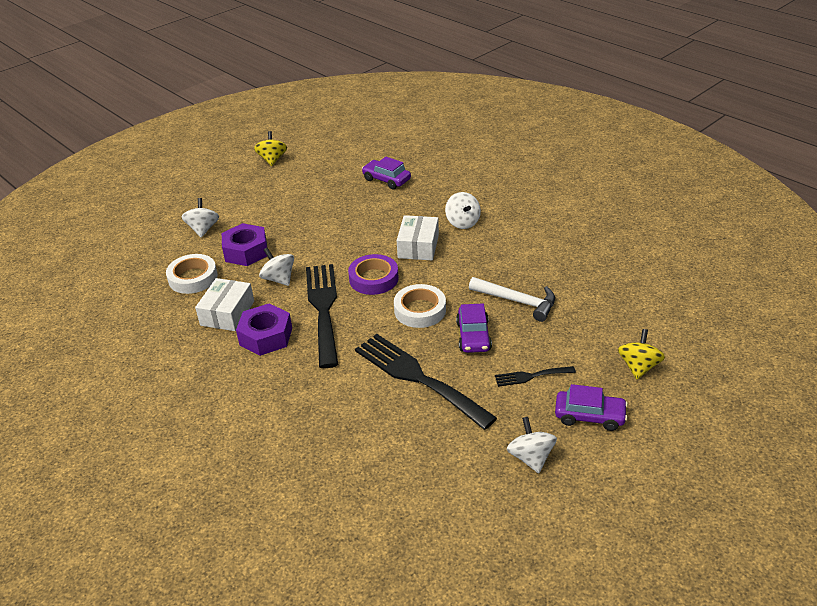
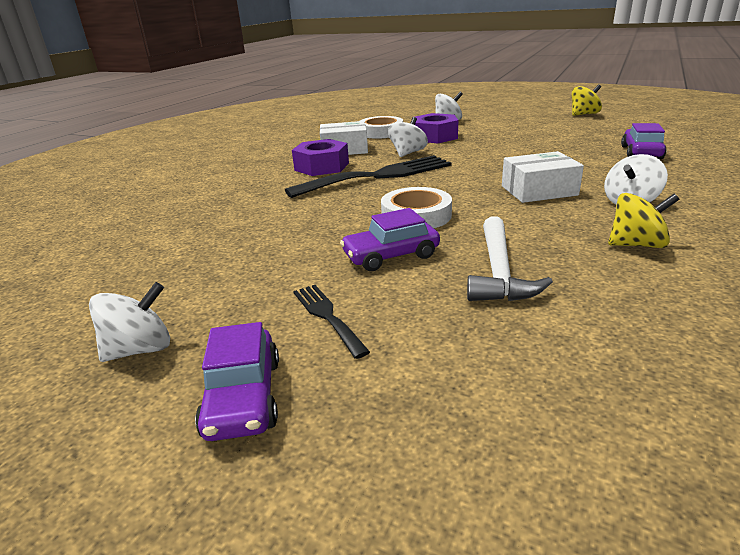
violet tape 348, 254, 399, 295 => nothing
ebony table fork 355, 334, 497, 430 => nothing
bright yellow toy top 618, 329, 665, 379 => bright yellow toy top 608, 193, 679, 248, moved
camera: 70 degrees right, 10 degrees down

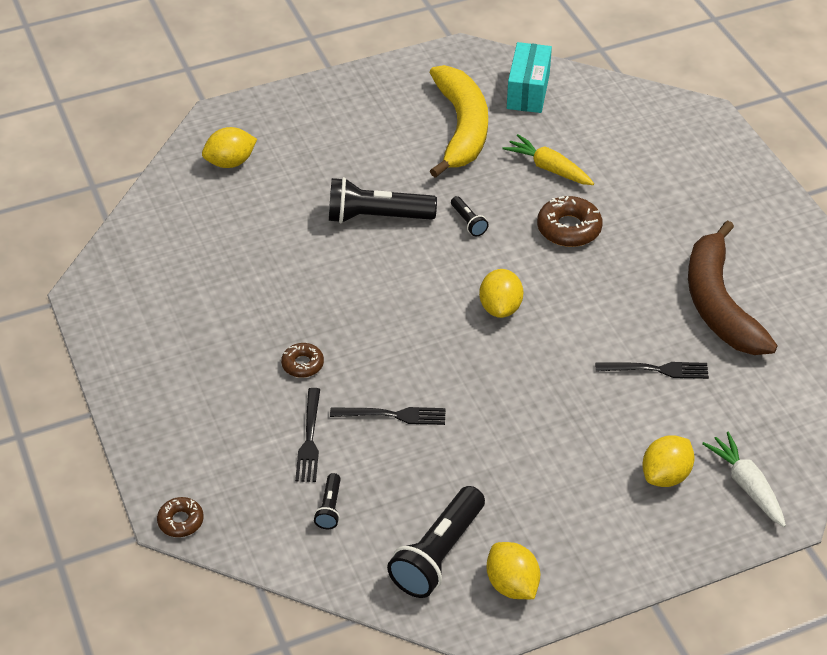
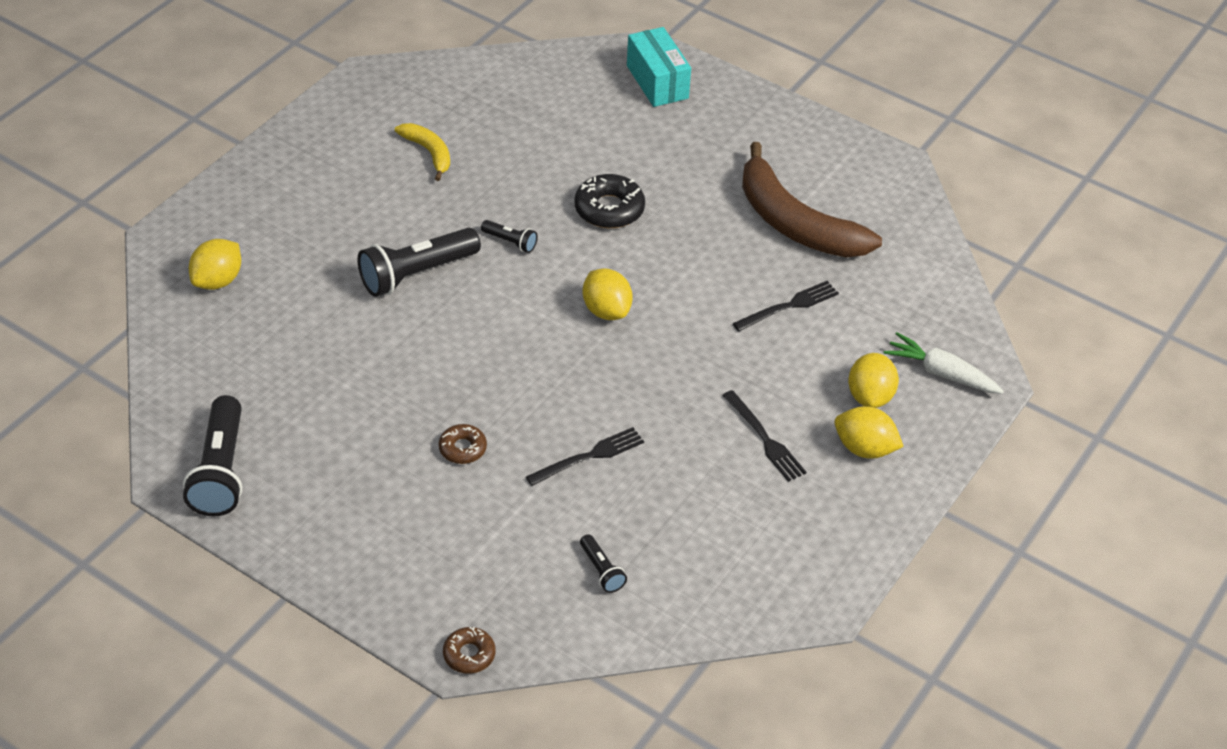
ebony table fork 295, 388, 320, 482 => ebony table fork 722, 390, 807, 482, moved
ebony torch 387, 486, 485, 598 => ebony torch 183, 395, 242, 517, moved
bright yellow toy banana 429, 65, 488, 178 => bright yellow toy banana 395, 123, 450, 181, x0.49
bright yellow citrus fruit 486, 542, 540, 599 => bright yellow citrus fruit 834, 406, 904, 459, moved
bright yellow carrot 503, 134, 594, 185 => nothing
teal box 507, 42, 552, 113 => teal box 627, 27, 691, 107, moved
brown donut 537, 196, 603, 247 => ebony donut 574, 174, 645, 228
camera: 35 degrees left, 0 degrees up

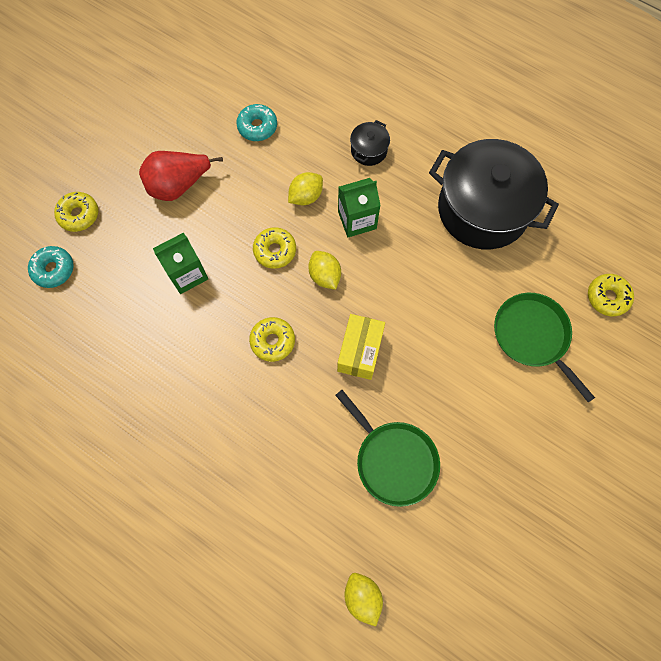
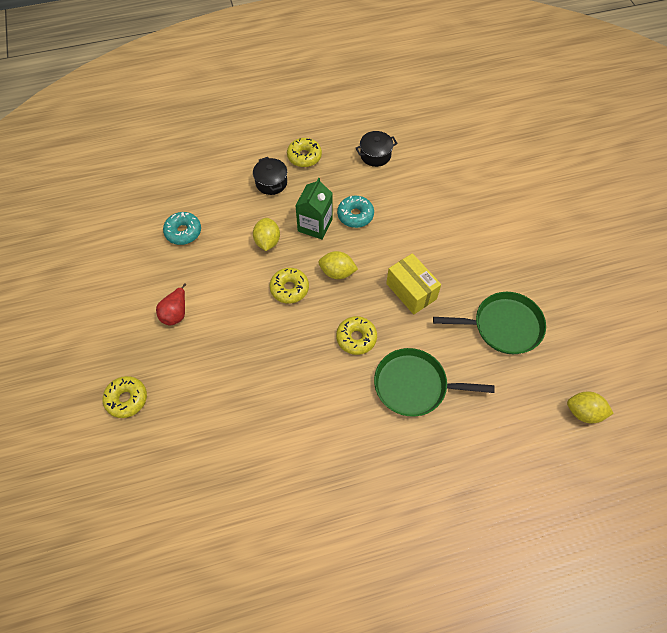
teal donut 28, 246, 73, 288 => teal donut 337, 196, 374, 228, moved
red pear 139, 151, 223, 201 => red pear 156, 283, 186, 325, x0.61
emerald carton 153, 233, 208, 294 => nothing
ebony cooking pot 429, 139, 559, 249 => ebony cooking pot 355, 131, 397, 167, x0.41
emerald pan 494, 293, 595, 403 => emerald pan 374, 348, 495, 417, moved
bright yellow donut 588, 274, 634, 316 => bright yellow donut 287, 138, 322, 167, moved
camera: 50 degrees left, 10 degrees down

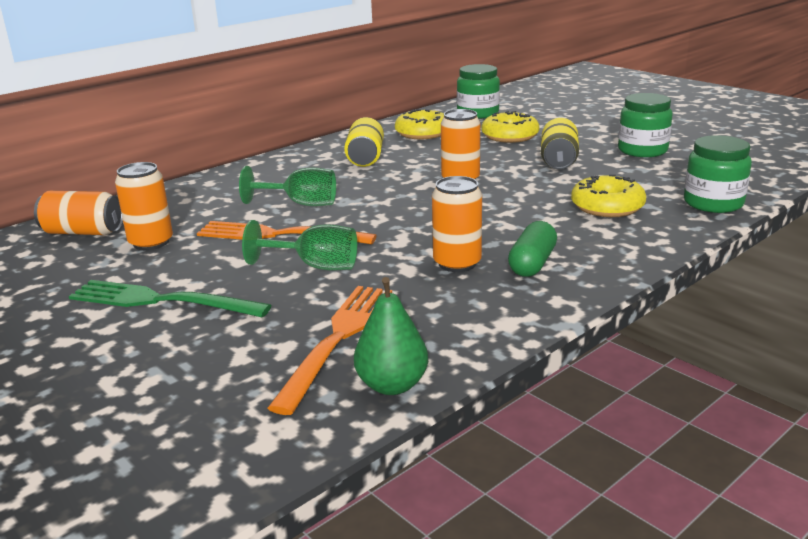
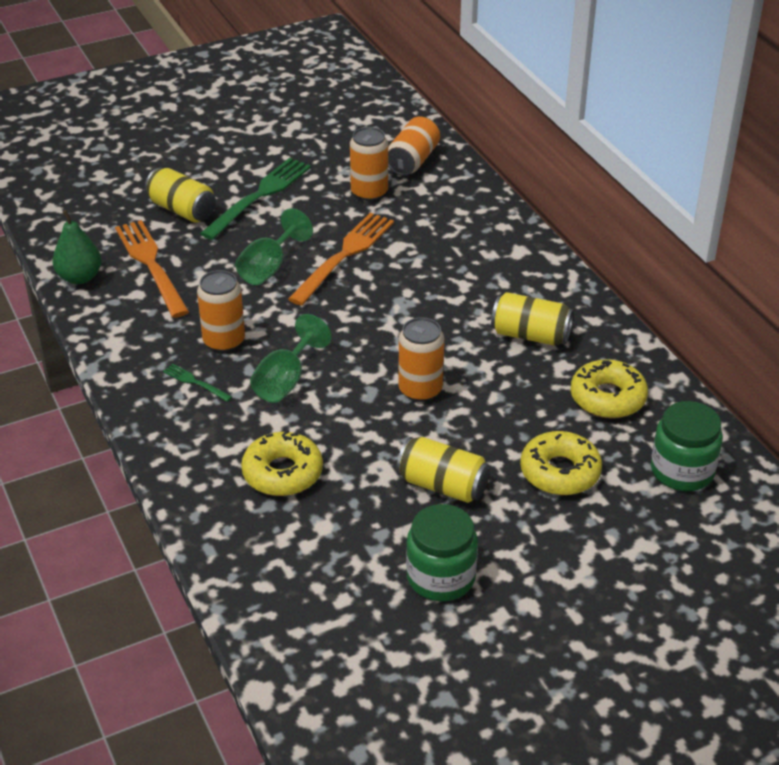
emerald chalice 239, 166, 336, 206 => emerald chalice 250, 314, 332, 403, moved
orange table fork 267, 286, 392, 415 => orange table fork 115, 220, 189, 318, 150 degrees counterclockwise
emerald pill 508, 221, 557, 277 => emerald table fork 163, 364, 232, 402
emerald jam jar 684, 135, 752, 213 => nothing
nothing => bright yellow tin 145, 168, 216, 223
camera: 105 degrees right, 15 degrees up

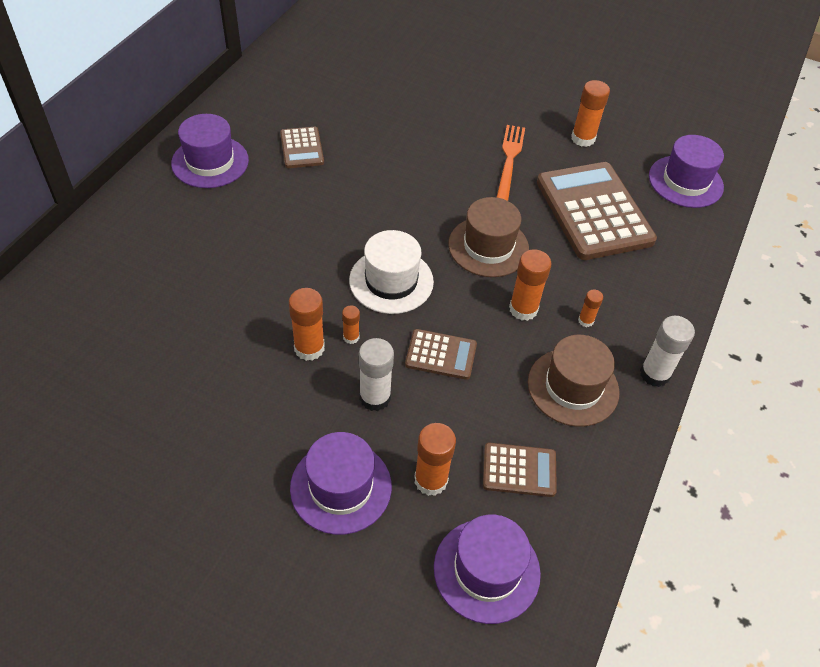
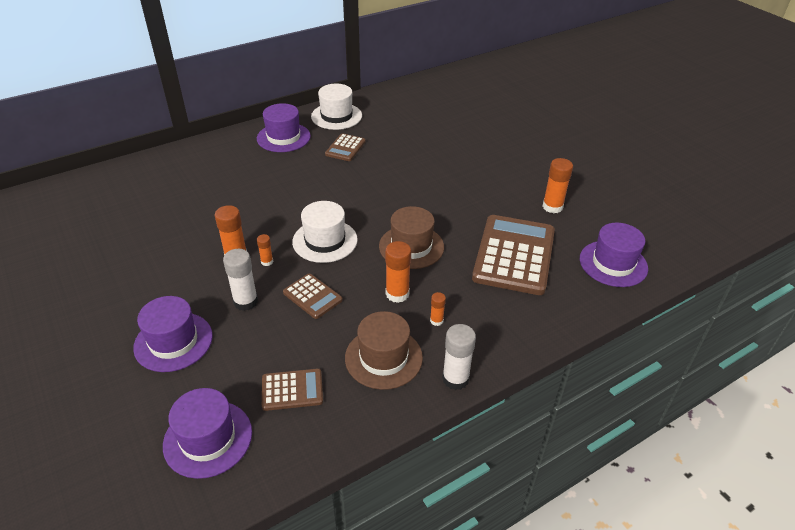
orange glue 414, 423, 456, 496 => nothing
brown pocket calculator 483, 443, 557, 497 => brown pocket calculator 262, 368, 323, 411, 45 degrees counterclockwise
orange table fork 497, 125, 525, 201 => nothing
nothing => snow-white hat 311, 84, 362, 130
camera: 35 degrees right, 10 degrees down

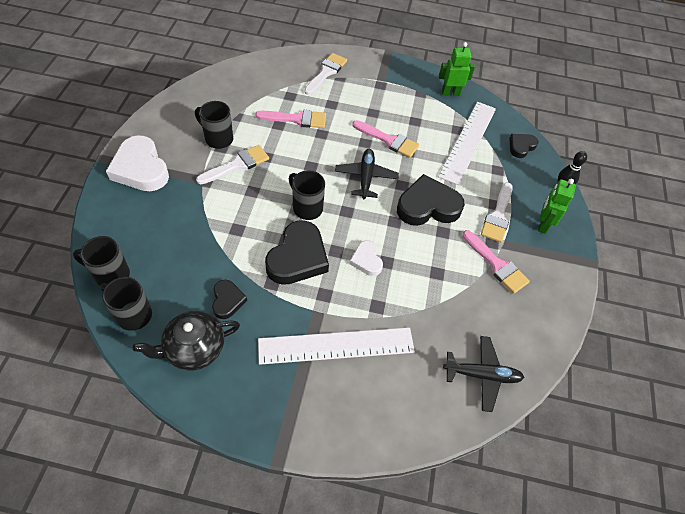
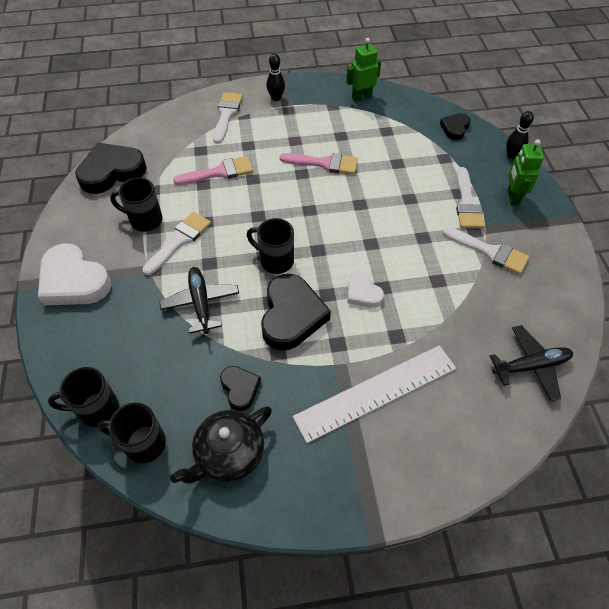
ebony toy plane 335, 149, 399, 199 => ebony toy plane 160, 267, 239, 334, moved
ebony love heart 397, 174, 465, 226 => ebony love heart 75, 143, 147, 194, moved
snow-white ruler 438, 102, 496, 185 => nothing
pink paint brush 462, 230, 530, 294 => snow-white paint brush 443, 227, 529, 274
nothing => ebony skittle 266, 53, 285, 101
camera: 15 degrees left, 0 degrees up

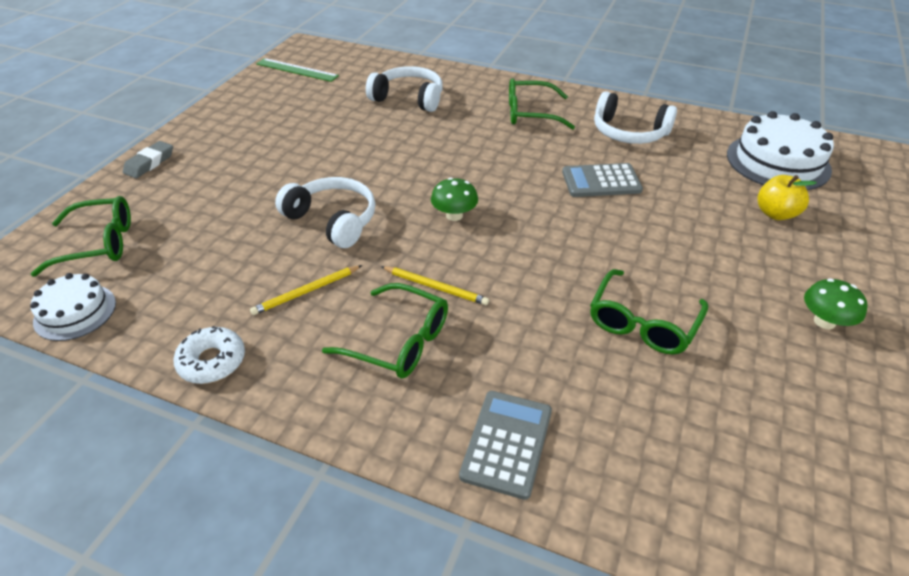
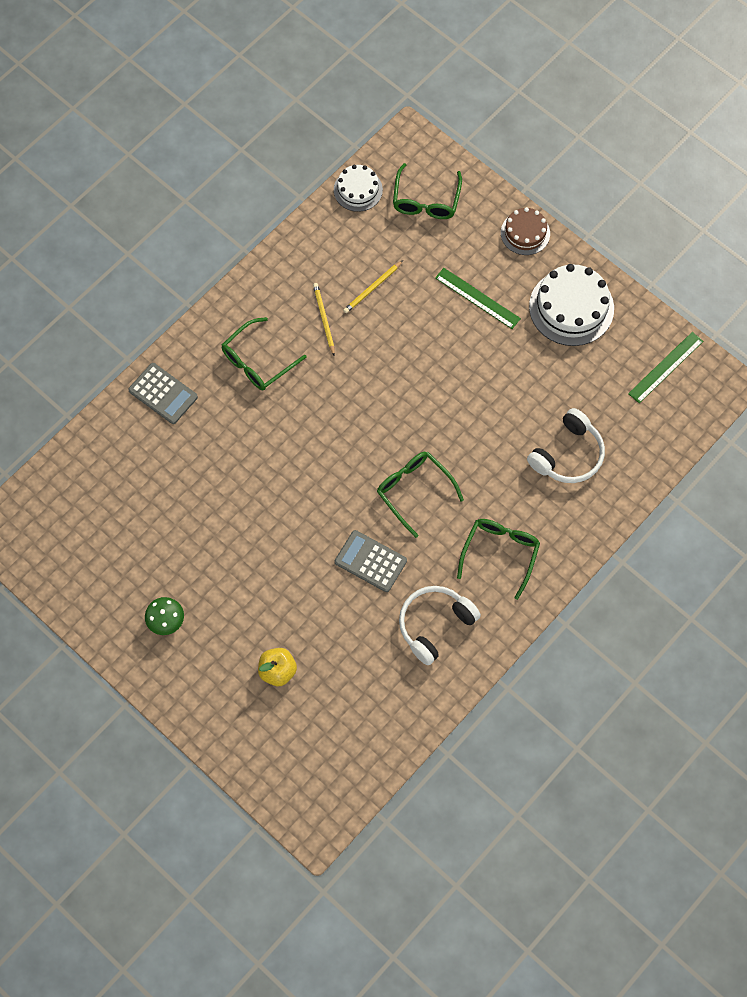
grey pencil eraser 123, 141, 173, 178 => brown layer cake 501, 207, 550, 255
snow-white donut 173, 326, 245, 384 => nothing
snow-white headphones 275, 177, 376, 248 => nothing
bright yellow pencil 381, 266, 489, 305 => bright yellow pencil 343, 260, 403, 313, moved
emerald toadstool 431, 178, 478, 221 => nothing
grey pocket calculator 562, 163, 643, 197 => grey pocket calculator 335, 530, 407, 592, 75 degrees counterclockwise
emerald eyeglasses 590, 269, 708, 354 => emerald eyeglasses 377, 452, 464, 538, moved
snow-white layer cake 727, 111, 834, 190 => snow-white layer cake 529, 264, 614, 346, moved
nothing => emerald ruler 435, 268, 521, 329
camera: 110 degrees right, 25 degrees up

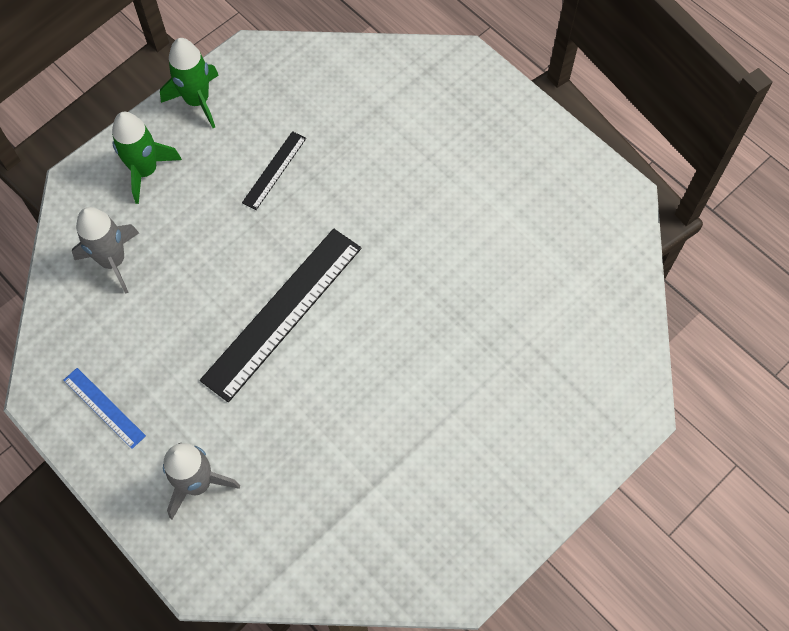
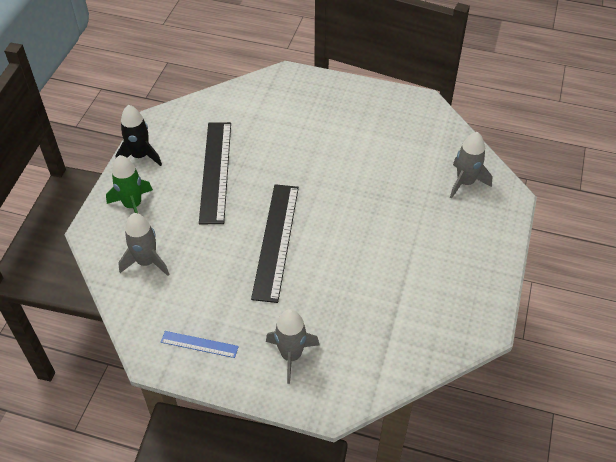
emerald spaceship 160, 38, 219, 128 => ebony spaceship 115, 105, 162, 166
ebony ruler 242, 131, 306, 210 => ebony ruler 199, 122, 231, 224, x2.07
nothing => grey spaceship 450, 132, 492, 199
camera: 30 degrees left, 15 degrees down

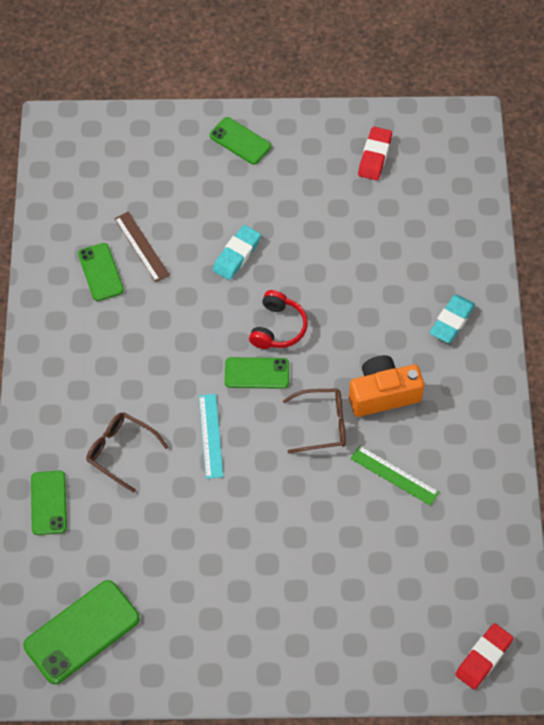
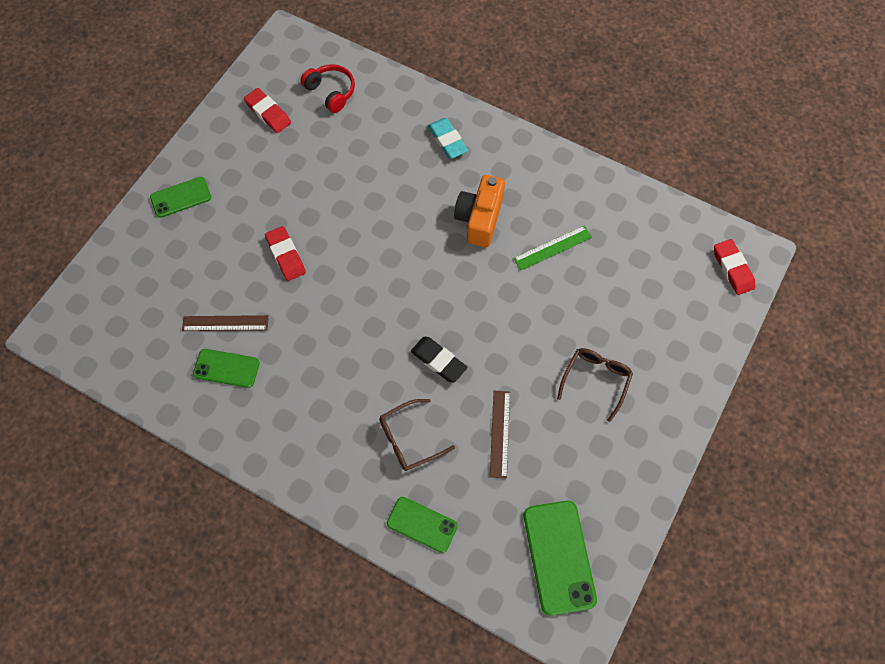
teal ruler 199, 394, 223, 479 => ebony pencil eraser 411, 337, 467, 383
teal pencil eraser 212, 225, 261, 280 => red pencil eraser 265, 226, 306, 281
emerald smartphone 225, 357, 289, 389 => nothing
red headphones 249, 290, 308, 349 => red headphones 301, 64, 355, 113, moved
brown eyeglasses 283, 388, 346, 454 => brown eyeglasses 557, 348, 633, 422, moved
nothing => brown ruler 490, 391, 510, 479
camera: 60 degrees left, 5 degrees up

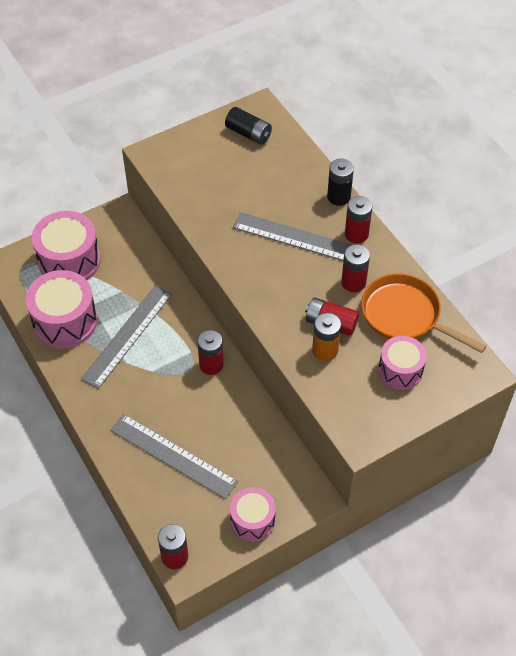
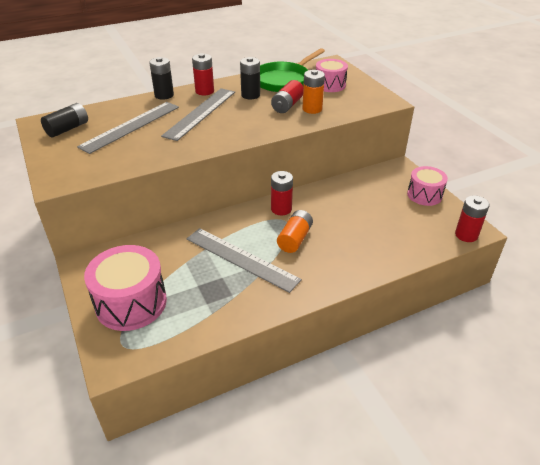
pink snare drum 25, 270, 97, 348 => nothing
grey ruler 110, 414, 238, 499 => grey ruler 77, 102, 179, 154, moved
red AA battery 341, 244, 370, 292 => ebony AA battery 240, 57, 260, 99
orange pan 361, 274, 486, 353 => emerald pan 260, 48, 325, 92
nothing => orange AA battery 277, 210, 313, 253
camera: 85 degrees left, 15 degrees down

